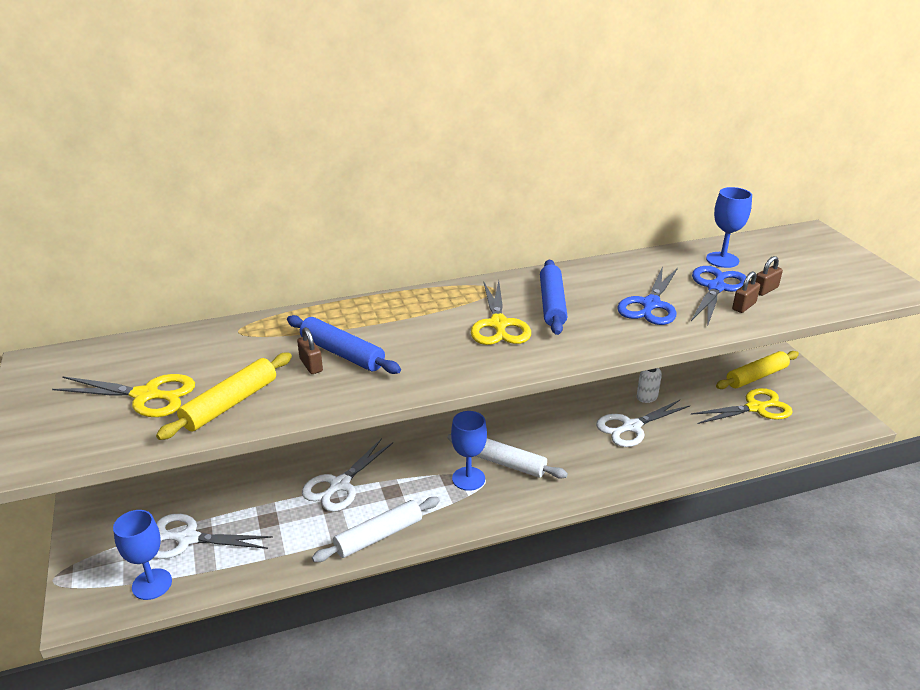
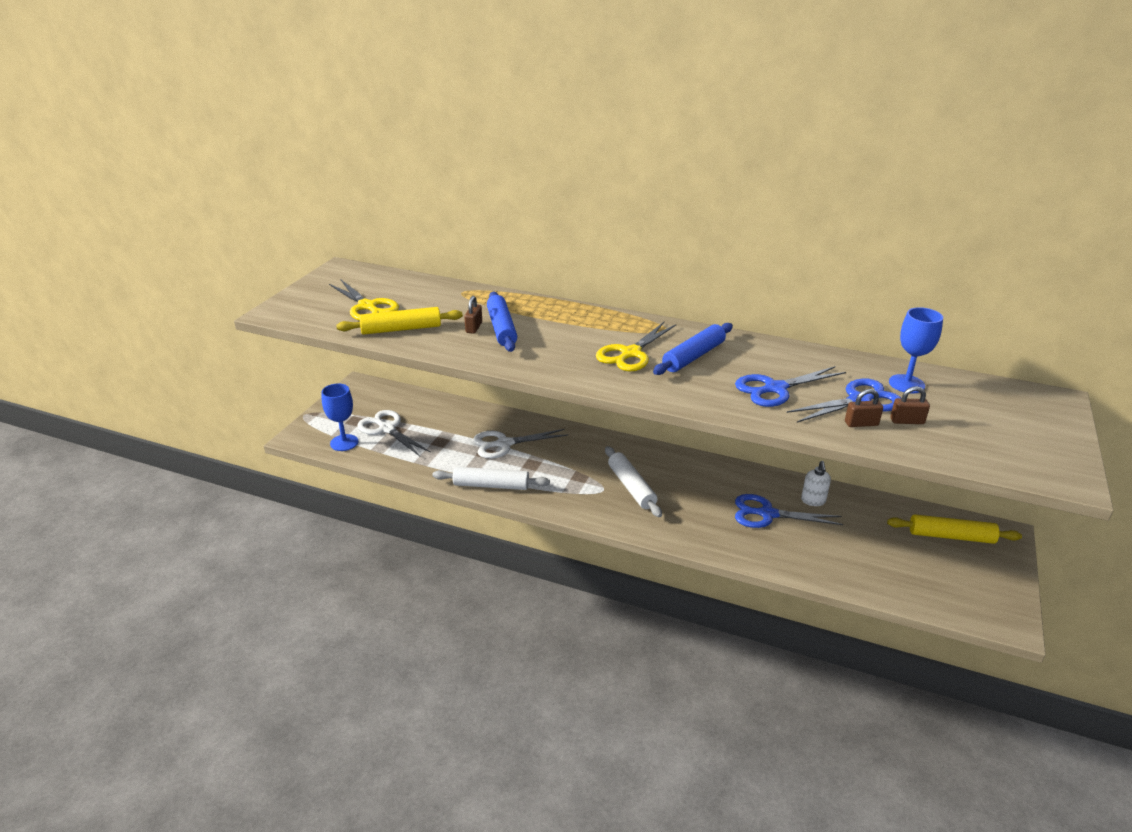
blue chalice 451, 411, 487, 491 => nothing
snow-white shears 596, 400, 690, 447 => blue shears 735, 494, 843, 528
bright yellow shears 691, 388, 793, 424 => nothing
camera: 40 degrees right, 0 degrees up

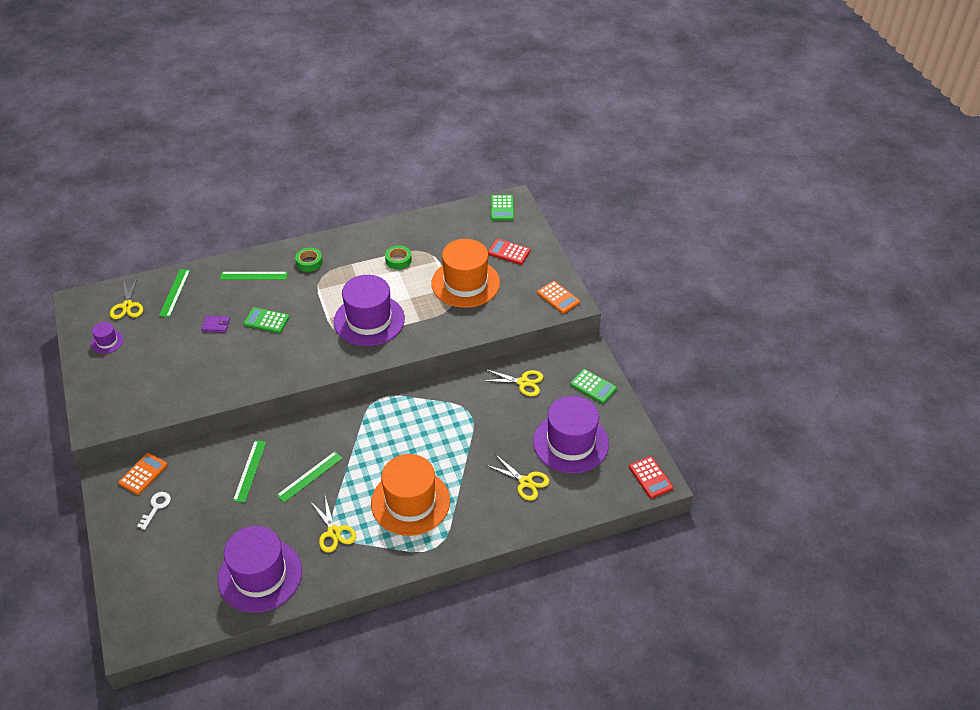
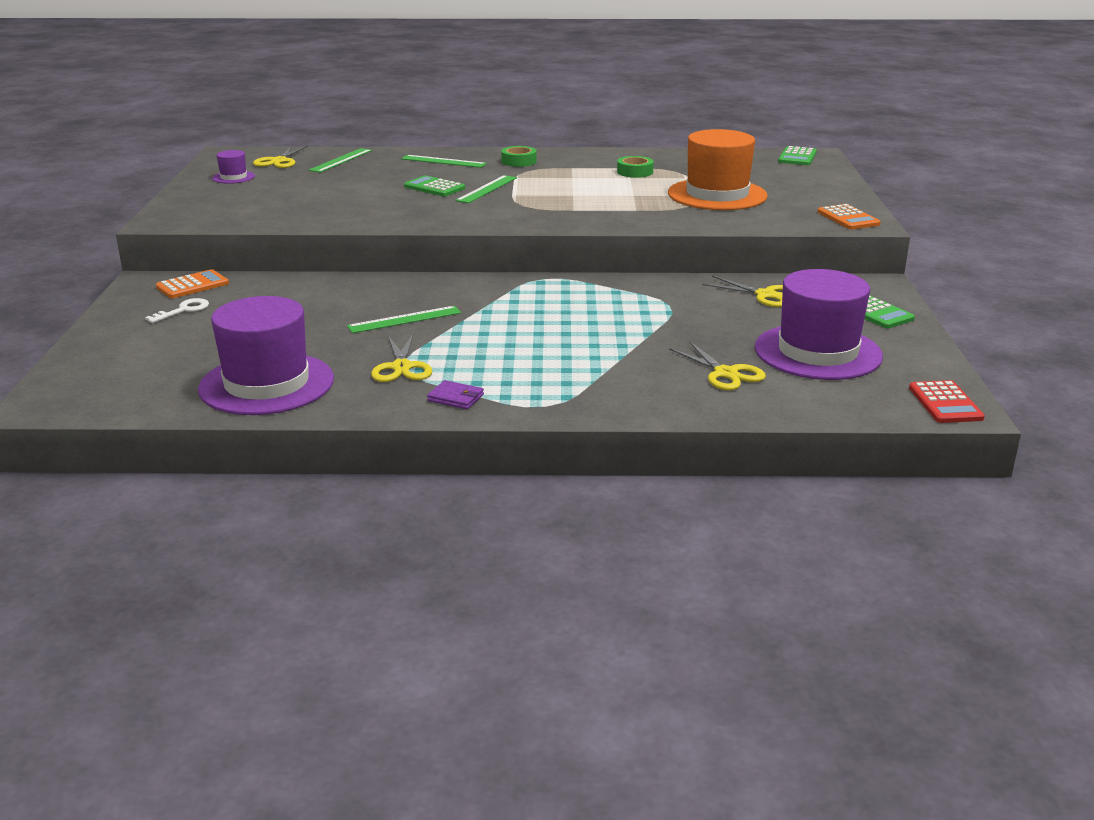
violet wallet 202, 316, 230, 333 => violet wallet 427, 380, 484, 409, moved
emerald ruler 233, 440, 266, 503 => emerald ruler 455, 175, 517, 203, moved
violet hat 334, 275, 405, 346 => nothing
orange hat 371, 454, 450, 536 => nothing
red pocket calculator 488, 239, 531, 265 => nothing
camera: 20 degrees right, 20 degrees down

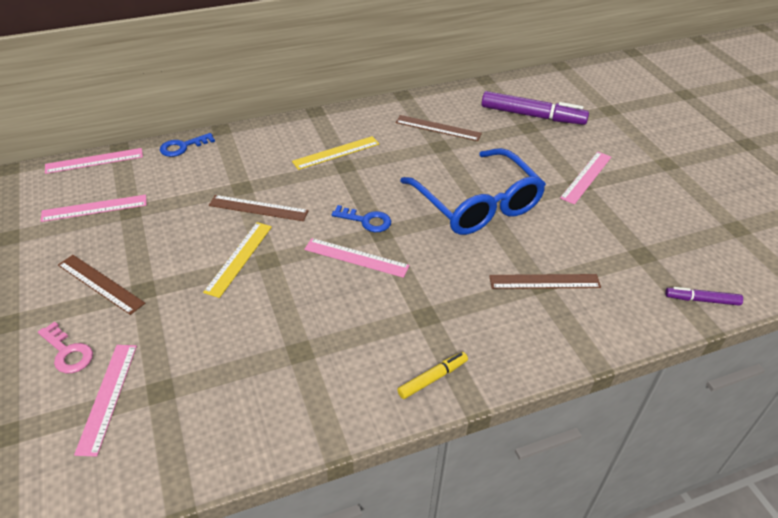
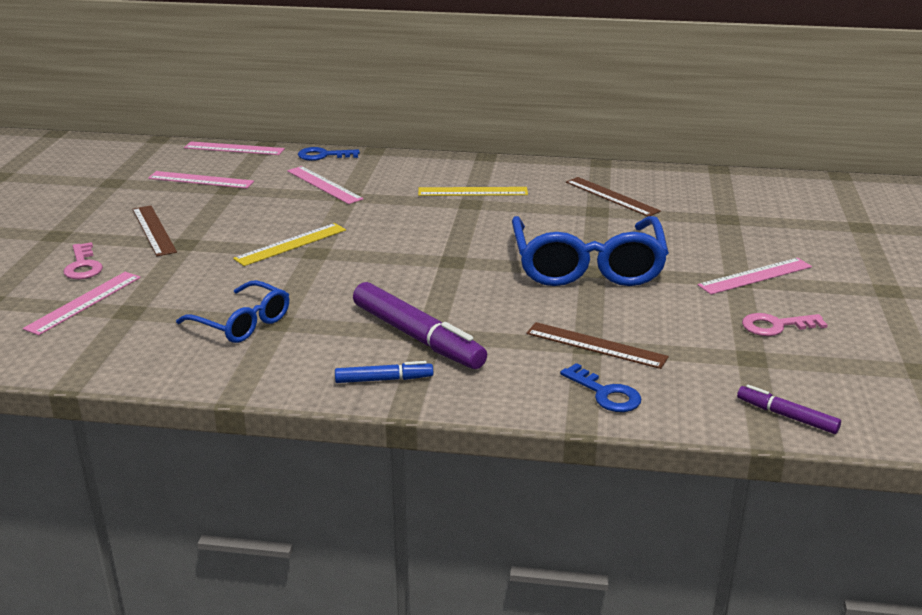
brown ruler 209, 195, 309, 221 => nothing
pink ruler 304, 238, 410, 278 => pink ruler 287, 166, 364, 204, moved
blue door key 331, 205, 391, 232 => blue door key 560, 363, 641, 412, moved
bright yellow marker 397, 352, 468, 399 => blue marker 335, 361, 433, 383
violet marker 481, 91, 589, 125 => violet marker 353, 282, 487, 369, moved
nothing => blue eyeglasses 176, 280, 289, 343
nothing => pink door key 742, 313, 828, 336
camera: 30 degrees right, 15 degrees down

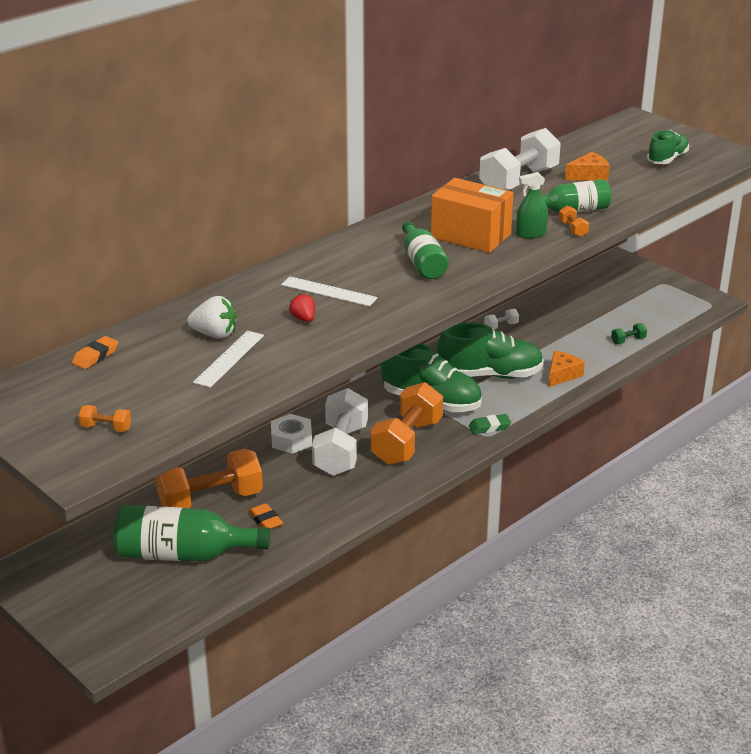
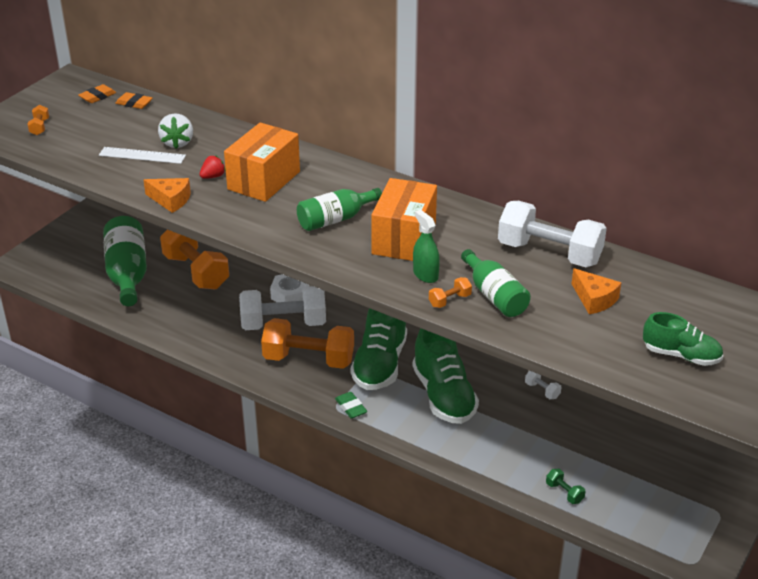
orange pencil eraser 249, 503, 283, 530 => orange pencil eraser 78, 84, 116, 103, moved
snow-white ruler 281, 276, 377, 306 => orange box 224, 122, 300, 202
orange piece of cheese 549, 351, 585, 387 => orange piece of cheese 144, 178, 191, 213, moved
camera: 75 degrees right, 5 degrees up

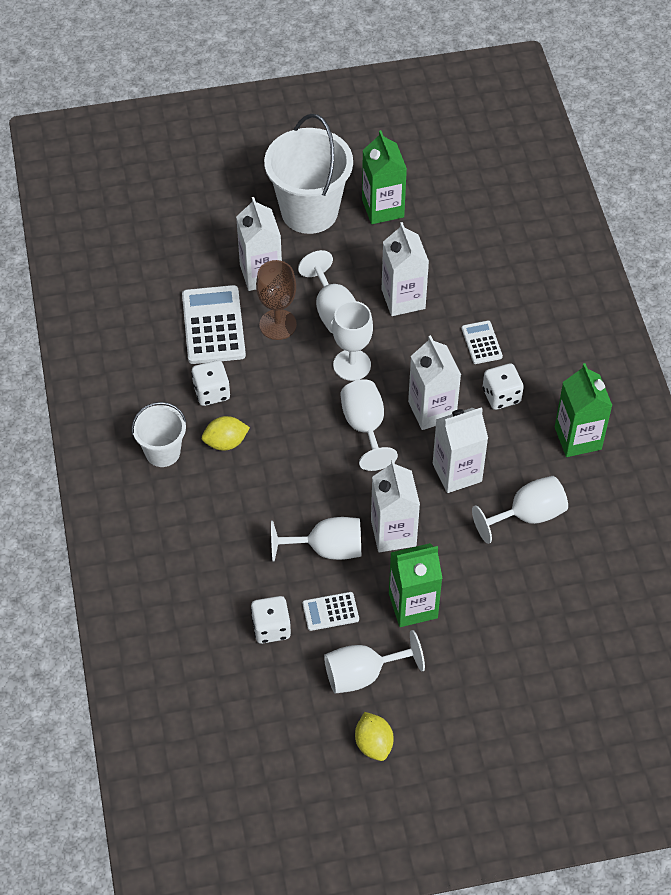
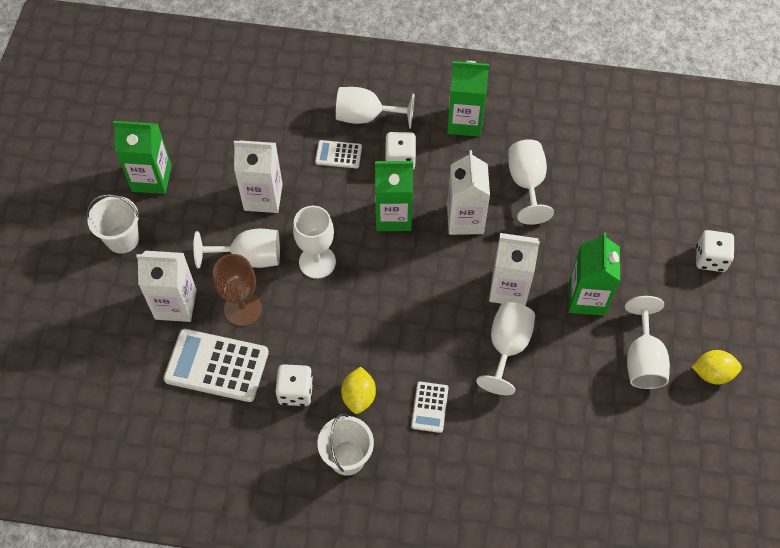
snow-white dice 251, 596, 291, 644 => snow-white dice 696, 230, 735, 272, moved
snow-white bucket 264, 114, 353, 234 => snow-white bucket 87, 194, 140, 254, x0.56
snow-white pocket calculator 303, 592, 359, 631 => snow-white pocket calculator 411, 382, 449, 433, moved
snow-white chalice 340, 379, 398, 471 => snow-white chalice 336, 87, 415, 129, moved
snow-white carton 408, 335, 461, 430 => emerald carton 375, 161, 413, 231
camera: 70 degrees left, 5 degrees up

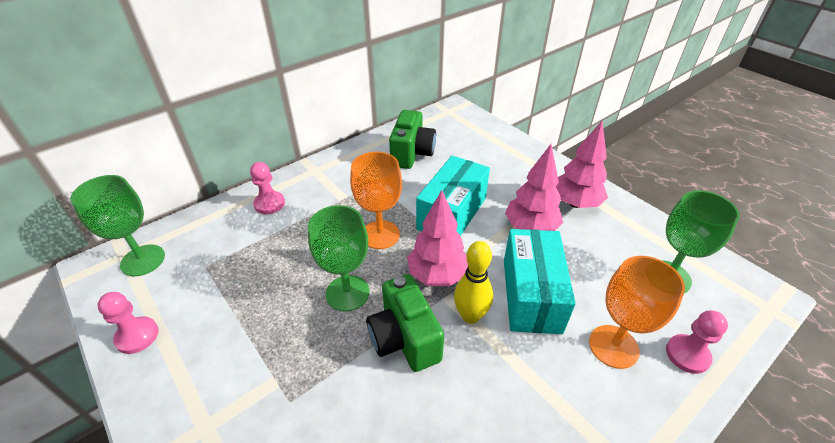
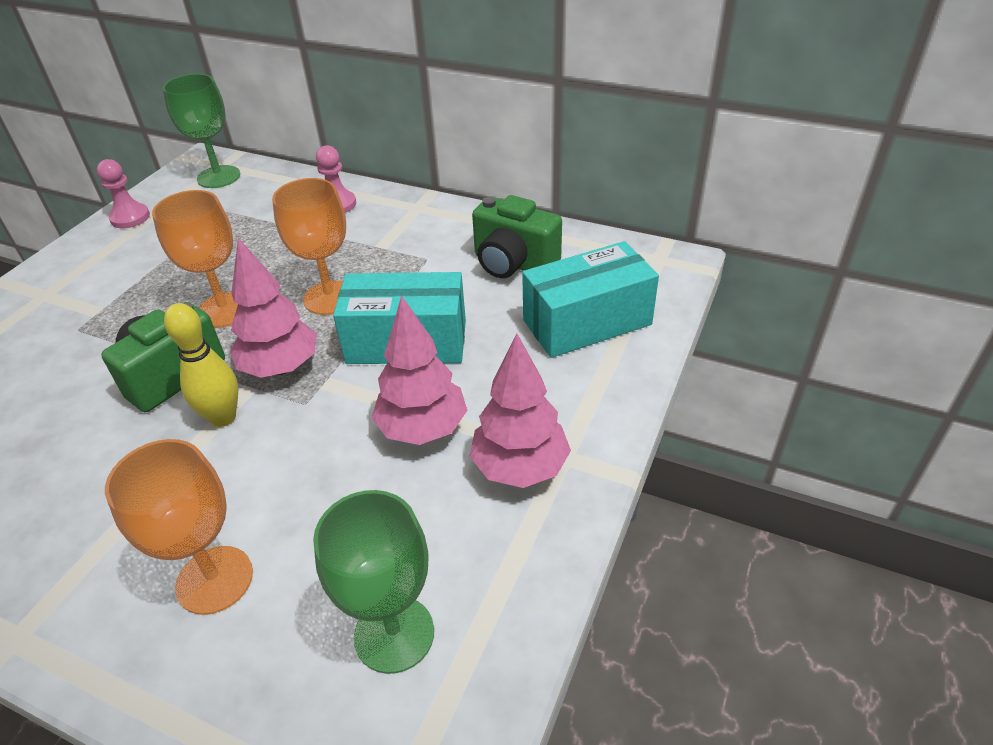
emerald chalice 308, 205, 369, 311 => orange chalice 152, 190, 238, 328
emerald compact camera 389, 110, 436, 169 => emerald compact camera 472, 195, 562, 278, 45 degrees clockwise
teal box 504, 229, 576, 334 => teal box 522, 241, 659, 358, moved
pink game pawn 666, 311, 728, 374 => nothing
camera: 65 degrees right, 0 degrees up

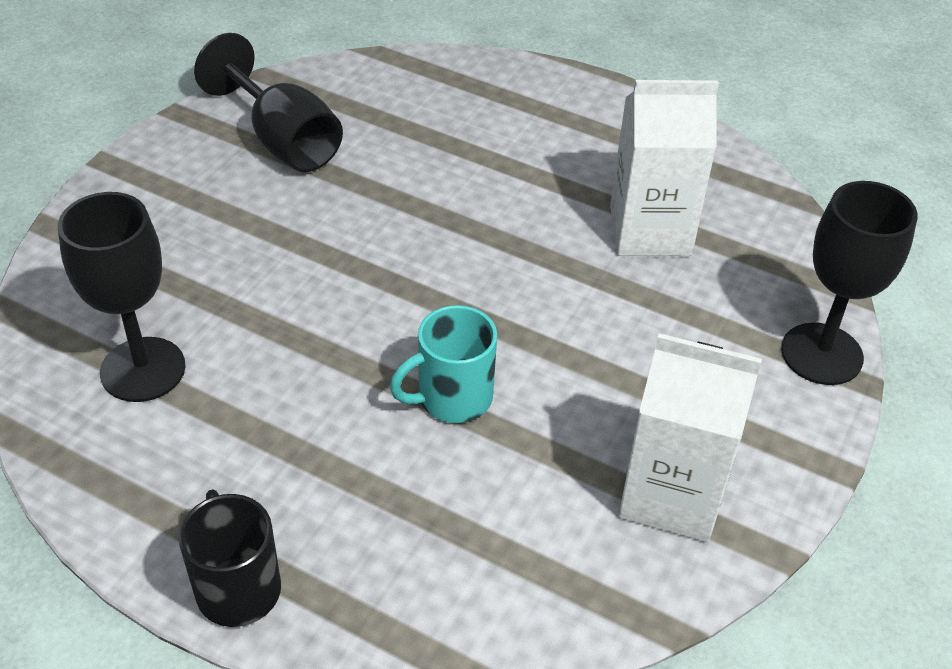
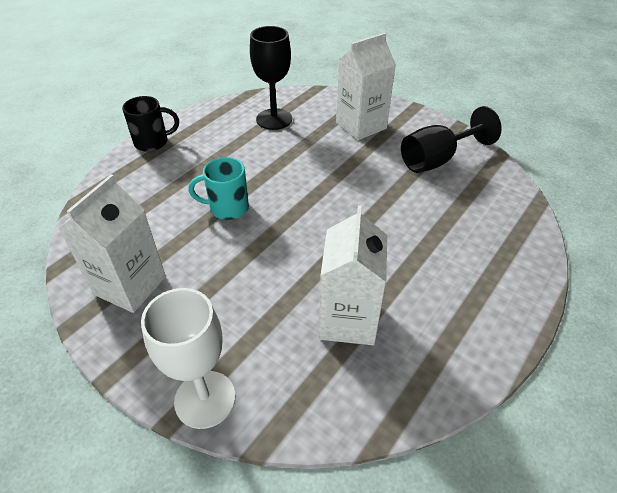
teal mug 390, 305, 497, 423 => teal mug 189, 157, 249, 220, 75 degrees counterclockwise
ebony chalice 781, 181, 917, 385 => snow-white chalice 141, 288, 235, 429
nothing => snow-white carton 336, 33, 396, 140
camera: 100 degrees right, 0 degrees up

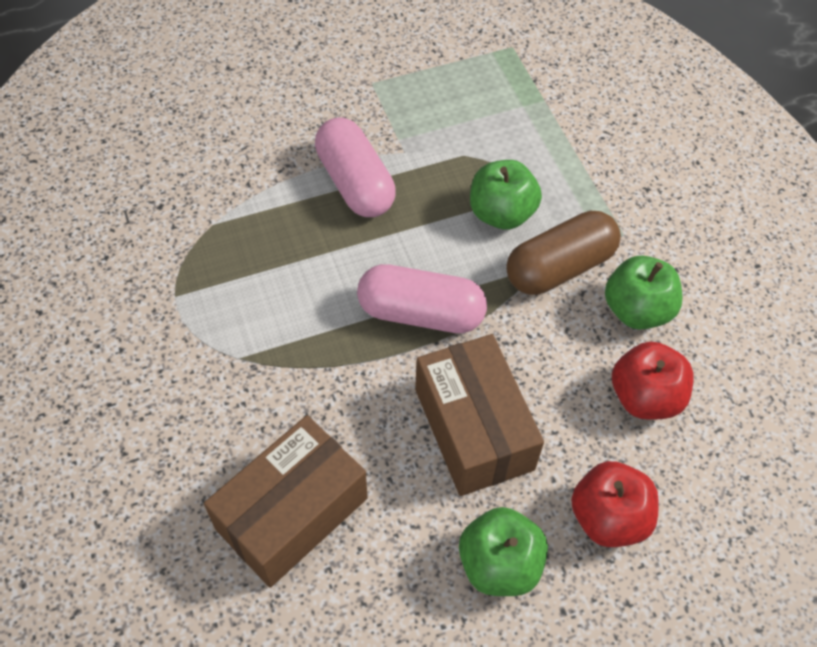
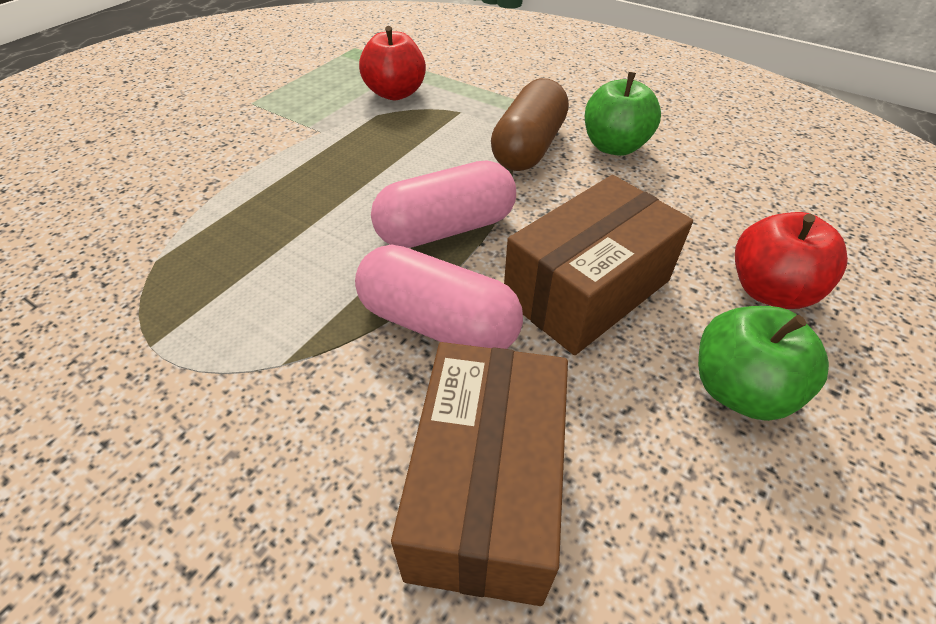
pink pill 315, 117, 396, 217 => pink pill 355, 245, 523, 349, moved
brown box 415, 334, 544, 496 => brown box 504, 175, 693, 355, 75 degrees counterclockwise
emerald toy apple 470, 160, 542, 230 => nothing
red toy apple 612, 342, 694, 420 => red toy apple 359, 26, 426, 100, moved
camera: 35 degrees left, 10 degrees down

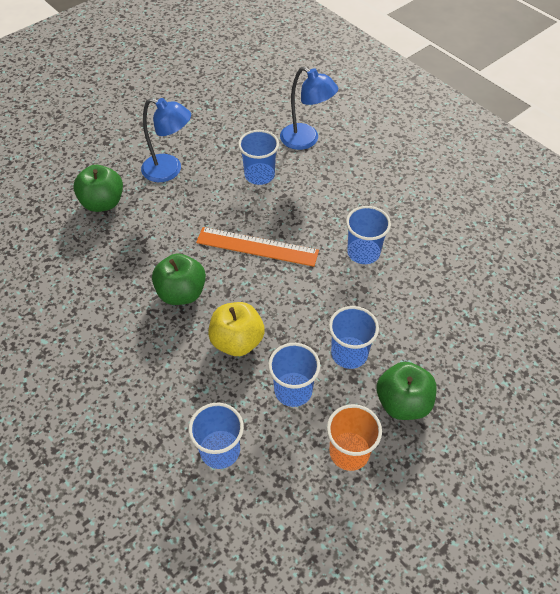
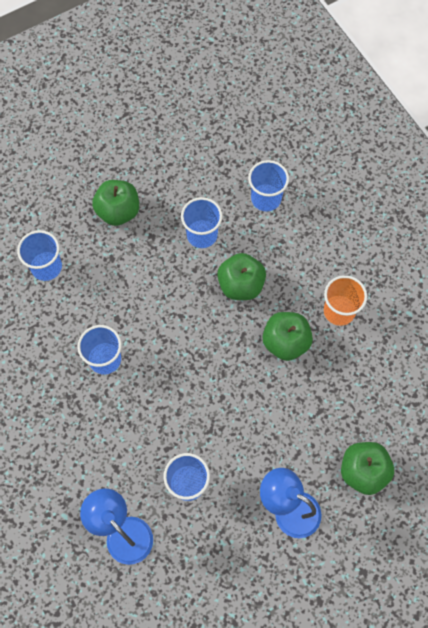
orange ruler 196, 227, 319, 267 => nothing
bright yellow toy apple 208, 302, 265, 356 => emerald toy apple 217, 253, 266, 300
orange cup 327, 404, 382, 471 => orange cup 324, 275, 367, 326, moved
blue cup 329, 306, 379, 369 => blue cup 17, 230, 62, 281, moved
camera: 170 degrees left, 15 degrees up

